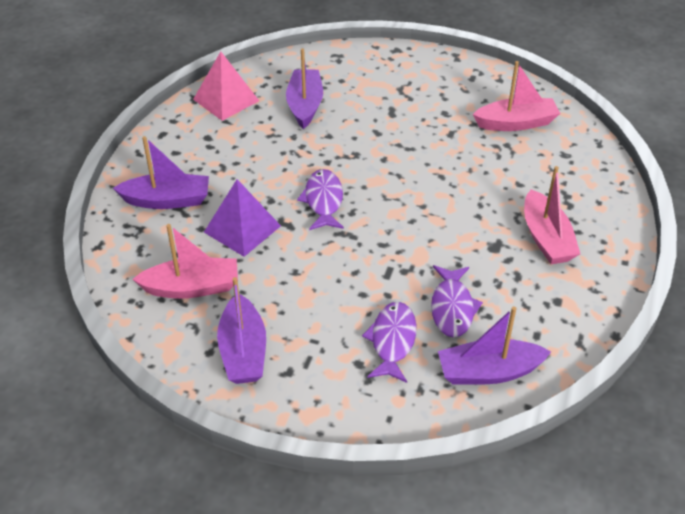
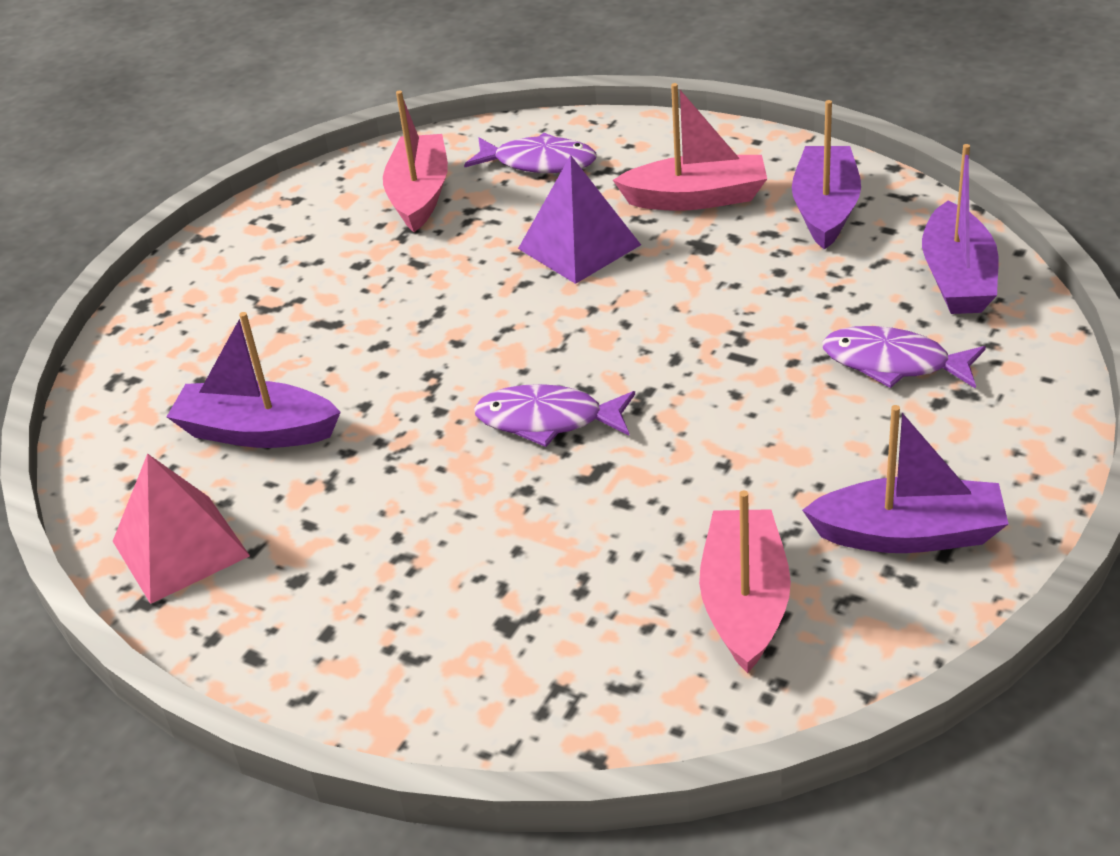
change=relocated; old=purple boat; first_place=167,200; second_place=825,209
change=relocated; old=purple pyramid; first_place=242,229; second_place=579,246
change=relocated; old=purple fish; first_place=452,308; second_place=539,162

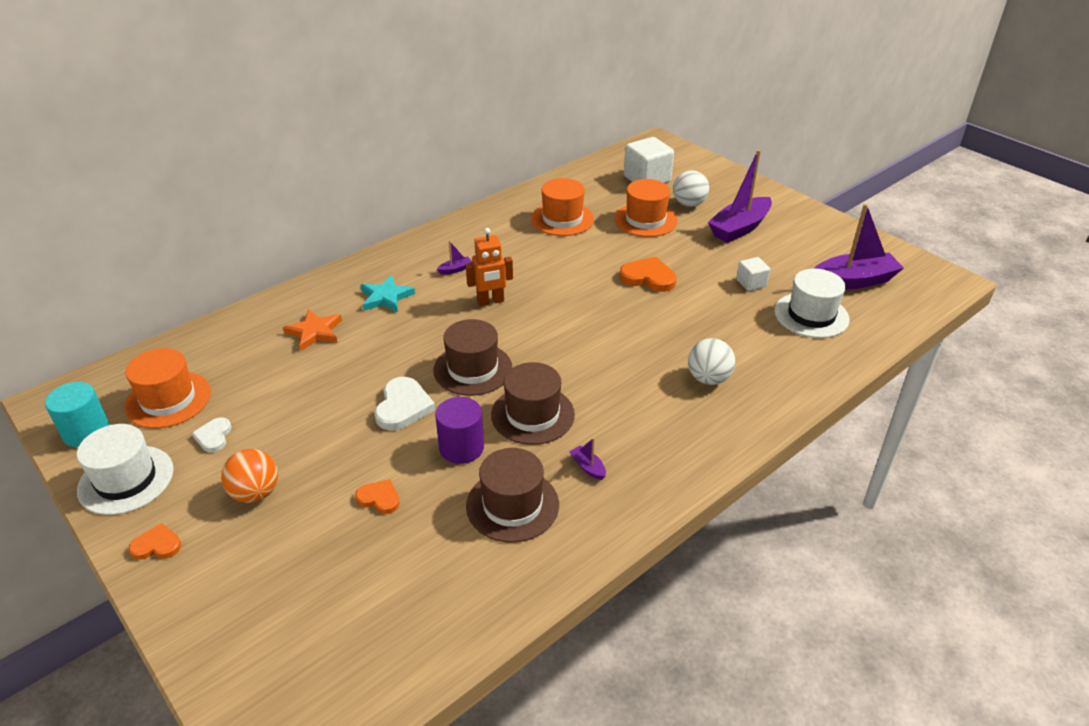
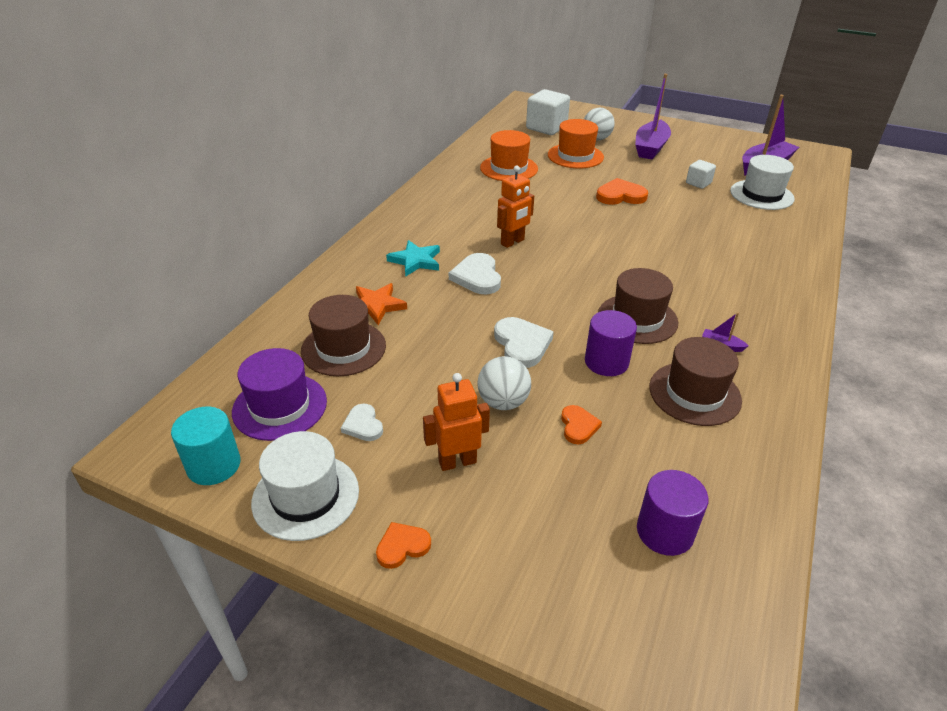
change=missing; old=purple boat; first_place=455,269
change=relocated; old=brown hat; first_place=473,369; second_place=343,348
change=relocated; old=white ball; first_place=708,378; second_place=503,402
change=colour; old=orange hat; new=purple hat; first_place=168,399; second_place=280,406
change=exchanged; old=orange ball; new=orange robot; first_place=255,493; second_place=457,461
change=spun; old=orange heart; first_place=379,498; second_place=578,426; degrees=90
change=appeared; new=white heart; second_place=477,277
change=appeared; new=purple cylinder; second_place=665,532

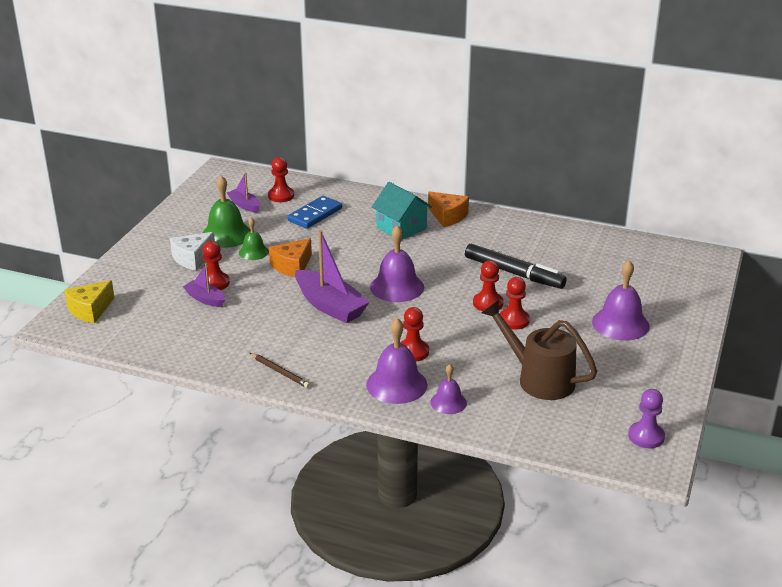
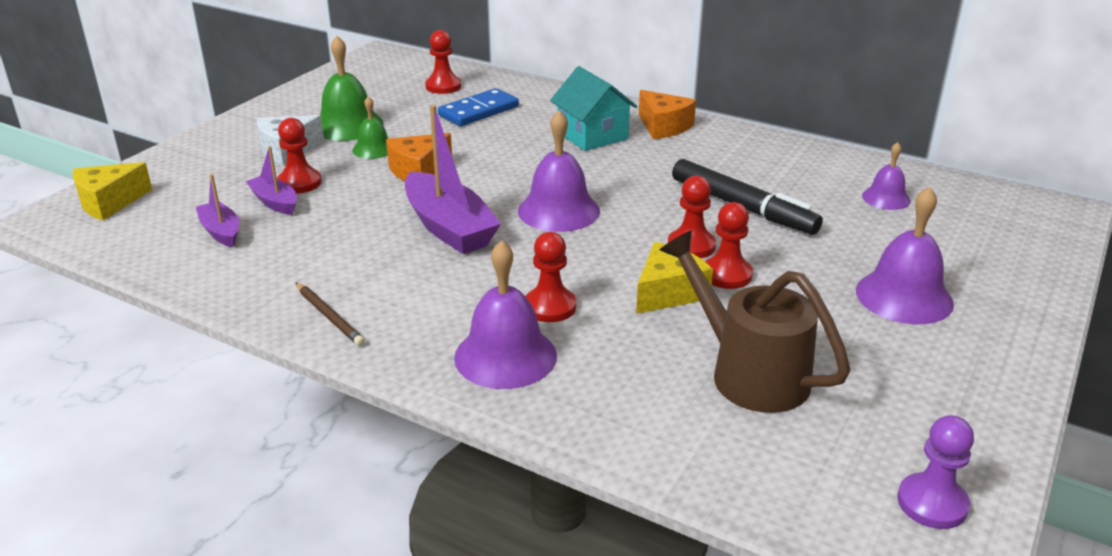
change=relocated; old=purple boat; first_place=244,205; second_place=221,232
change=relocated; old=purple bell; first_place=448,402; second_place=886,198
change=appeared; new=yellow cheese; second_place=668,292

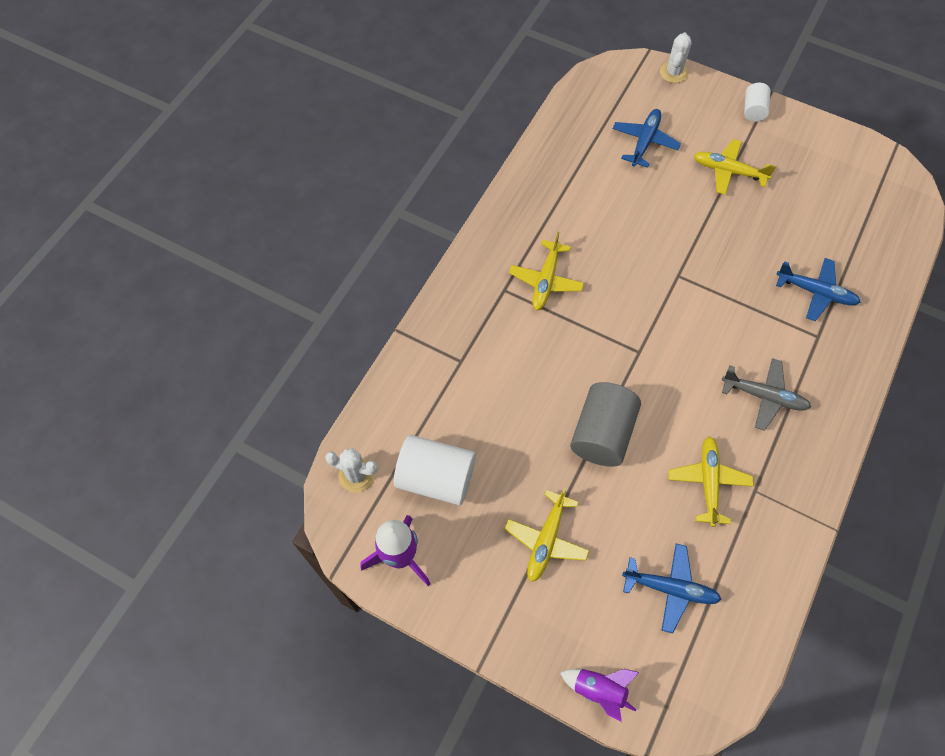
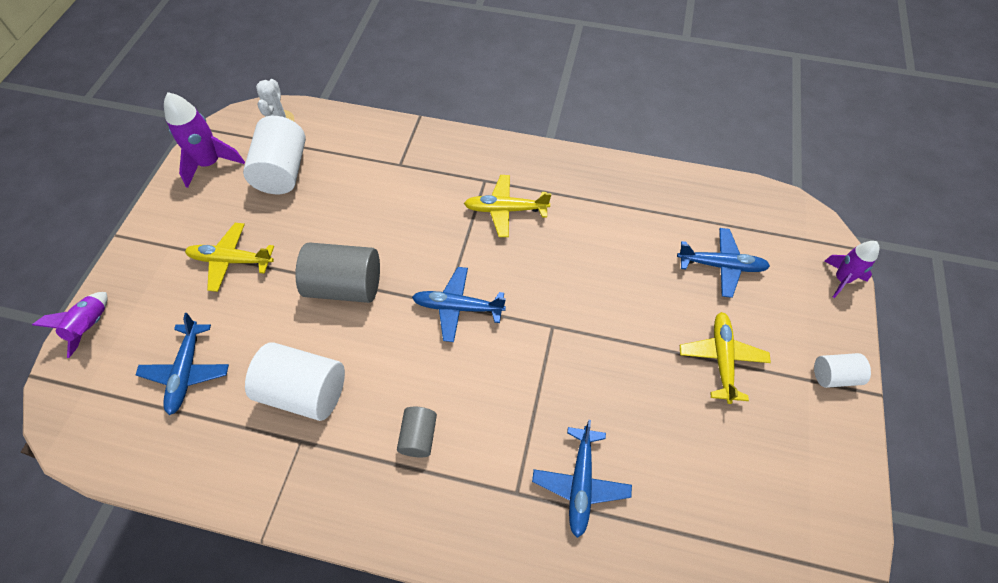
change=exchanged; old=white cactus; new=purple rocket; first_place=673,72; second_place=841,279
change=exchanged; old=grey plane; new=grey cylinder; first_place=763,396; second_place=419,436
change=exchanged; old=yellow plane; new=white cylinder; first_place=708,482; second_place=304,391
change=appeared; new=blue plane; second_place=458,307

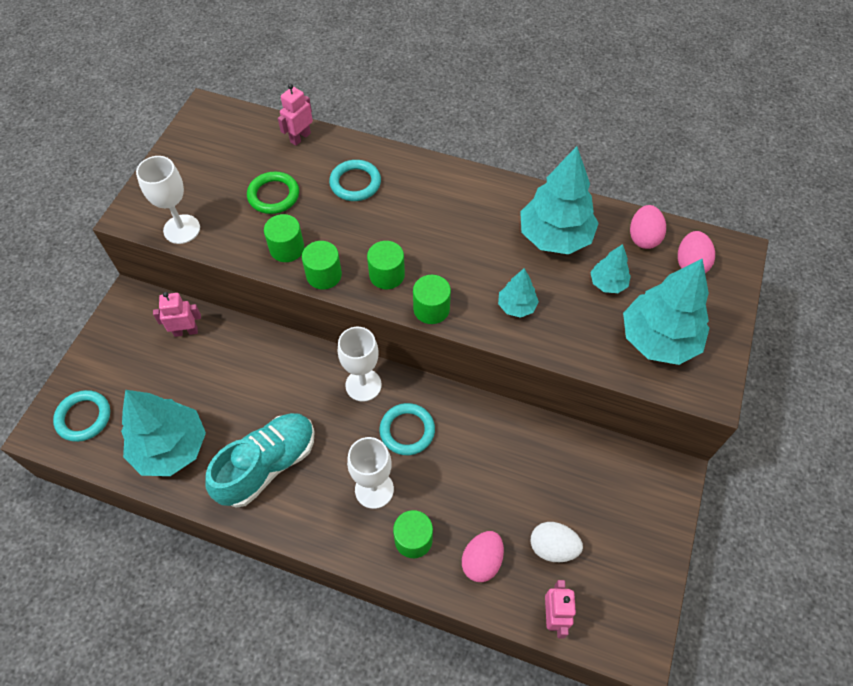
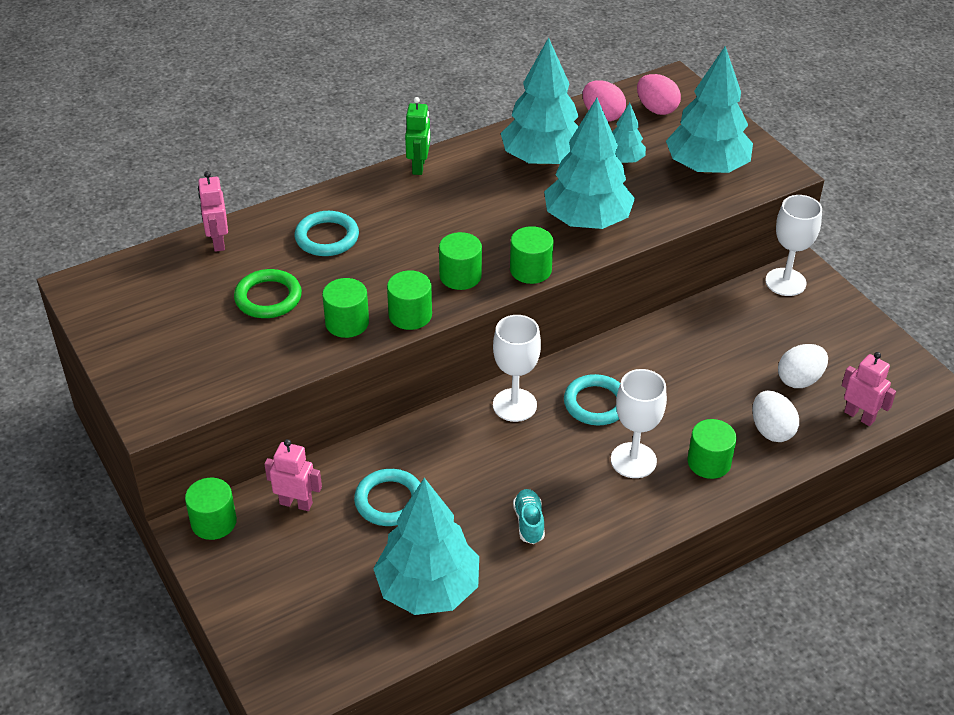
change=relocated; old=white goblet; first_place=182,229; second_place=785,282
change=size; old=turquoise tree; first_place=516,306; second_place=587,221; factor=2.01
change=spun; old=pink robot; first_place=186,331; second_place=296,503; degrees=75
change=relocated; old=turquoise ring; first_place=84,417; second_place=389,501
change=size; old=turquoise shoe; first_place=268,465; second_place=529,522; factor=0.44
change=colour; old=pink egg; new=white egg; first_place=482,561; second_place=771,430
change=appeared; new=green robot; second_place=419,166
change=appeared; new=green cylinder; second_place=213,522

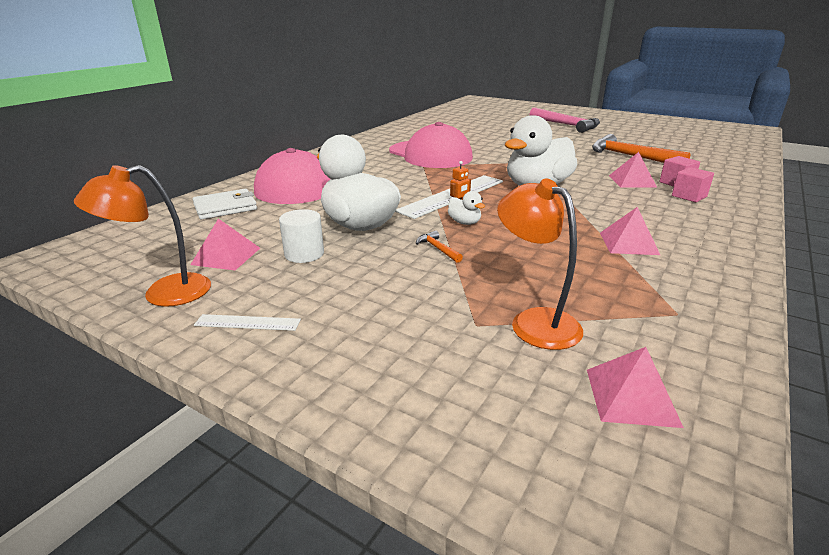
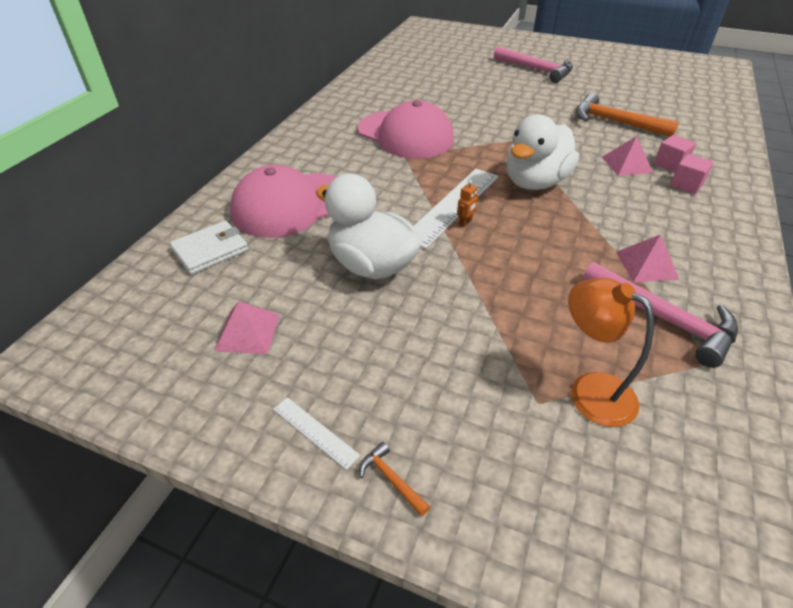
change=missing; old=orange lamp; first_place=163,294
change=missing; old=white duck; first_place=464,222
change=missing; old=white cylinder; first_place=304,254
change=relocated; old=orange hammer; first_place=438,249; second_place=391,479
change=spun; old=white ruler; first_place=247,323; second_place=315,432; degrees=45
change=missing; old=pink pyramid; first_place=632,397
change=appeared; new=pink hammer; second_place=663,319

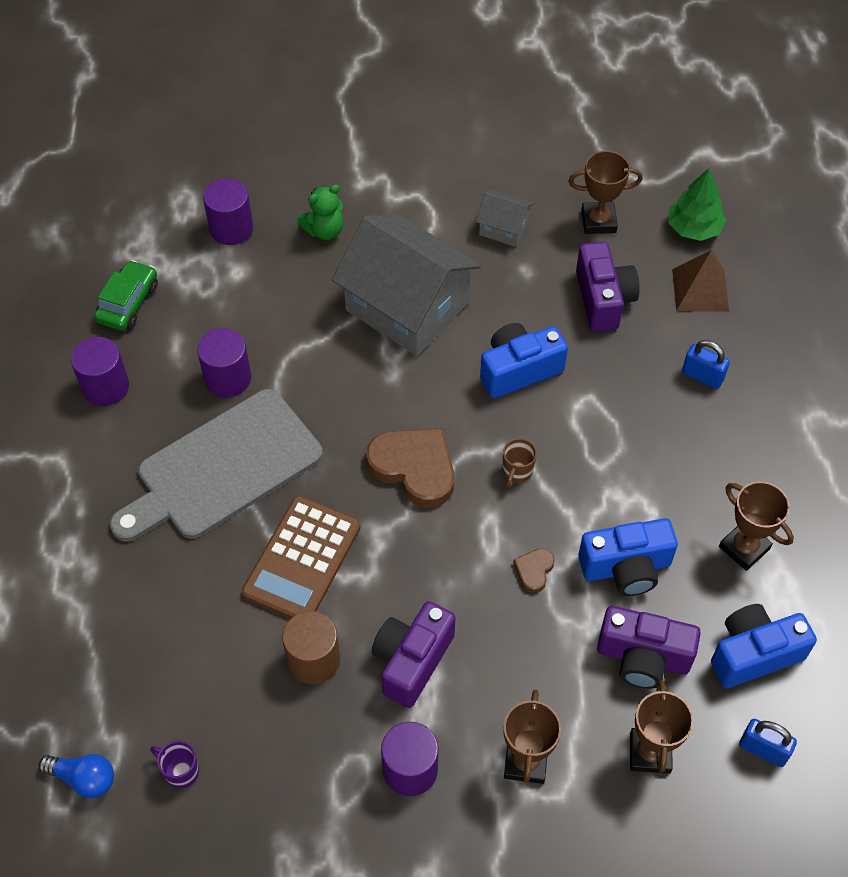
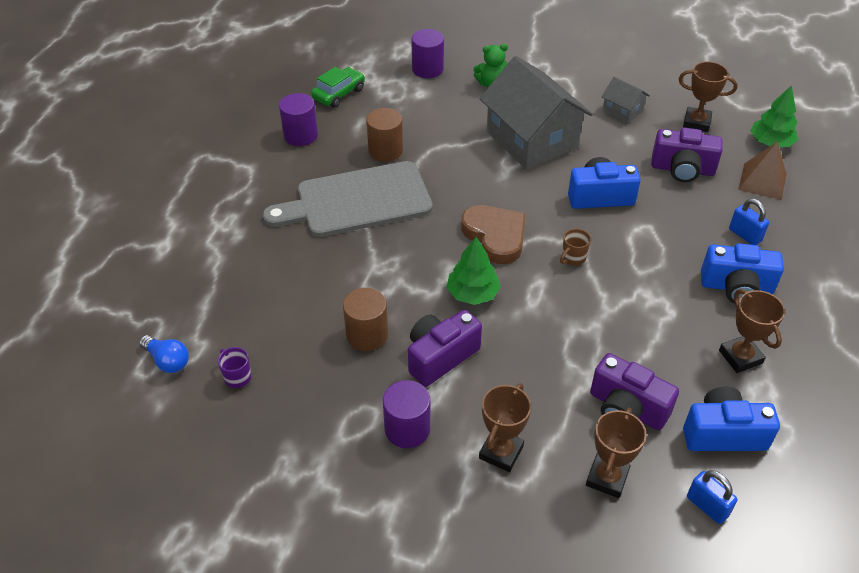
change=spun; old=purple camera; first_place=603,299; second_place=682,169; degrees=90
change=colour; old=purple cylinder; new=brown cylinder; first_place=228,378; second_place=385,150
change=missing; old=brown calculator; first_place=302,560
change=relocated; old=blue camera; first_place=626,568; second_place=736,287
change=missing; old=brown heart; first_place=534,570
change=appeared; new=green tree; second_place=472,293

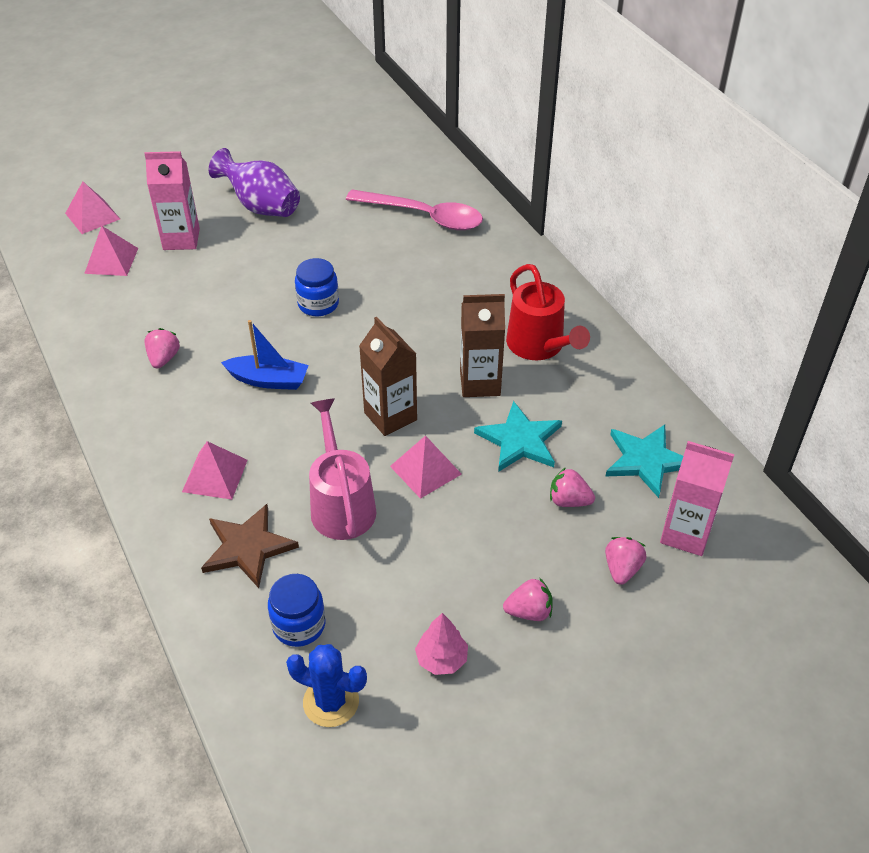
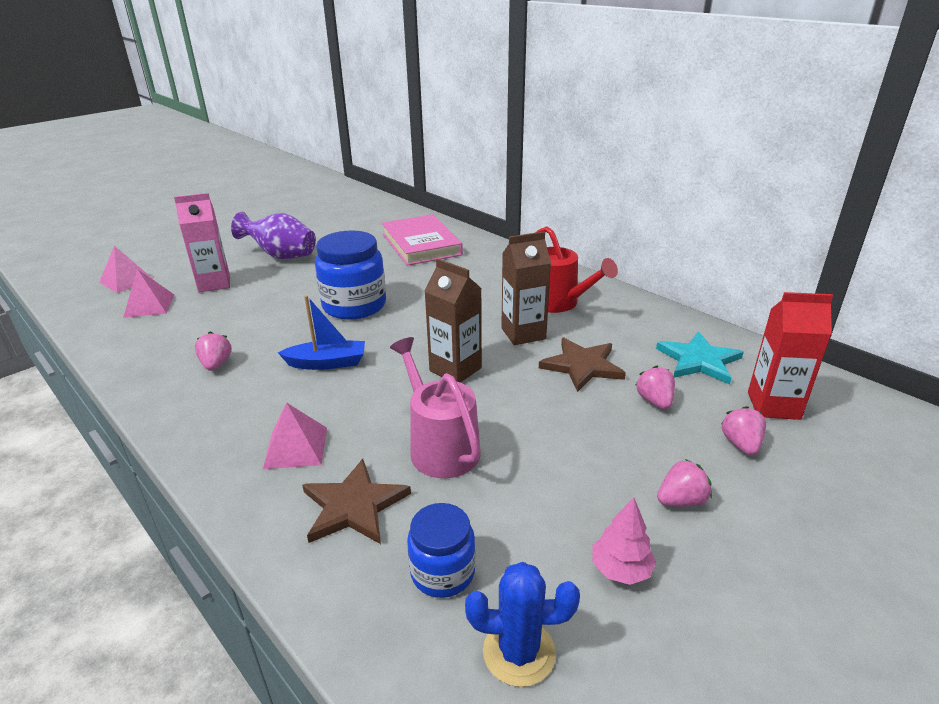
change=exchanged; old=pink spoon; new=pink book; first_place=424,216; second_place=421,244
change=size; old=blue jar; first_place=318,304; second_place=354,305; factor=1.71
change=colour; old=turquoise star; new=brown star; first_place=520,440; second_place=582,366
change=missing; old=pink pyramid; first_place=425,470
change=colour; old=pink carton; new=red carton; first_place=685,534; second_place=773,405
change=spun; old=pink strawberry; first_place=569,501; second_place=654,401; degrees=75

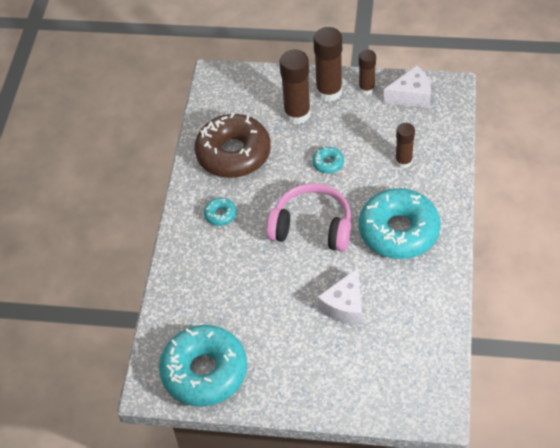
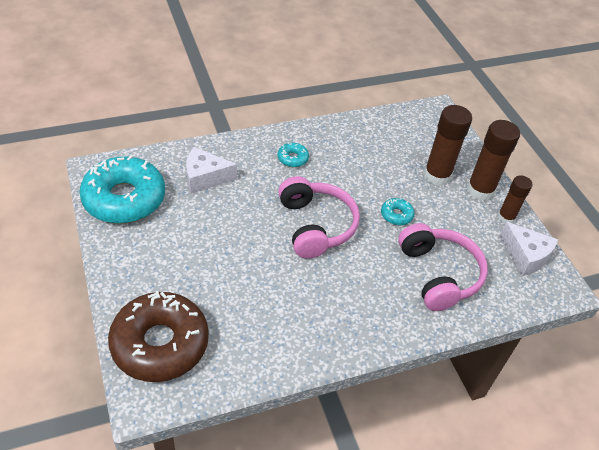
change=relocated; old=brown donut; first_place=233,153; second_place=160,343
change=exchanged; old=brown glue stick; new=pink headphones; first_place=403,161; second_place=438,274
change=missing; old=turquoise donut; first_place=398,231
change=relocated; old=white cheese; first_place=345,305; second_place=205,178

